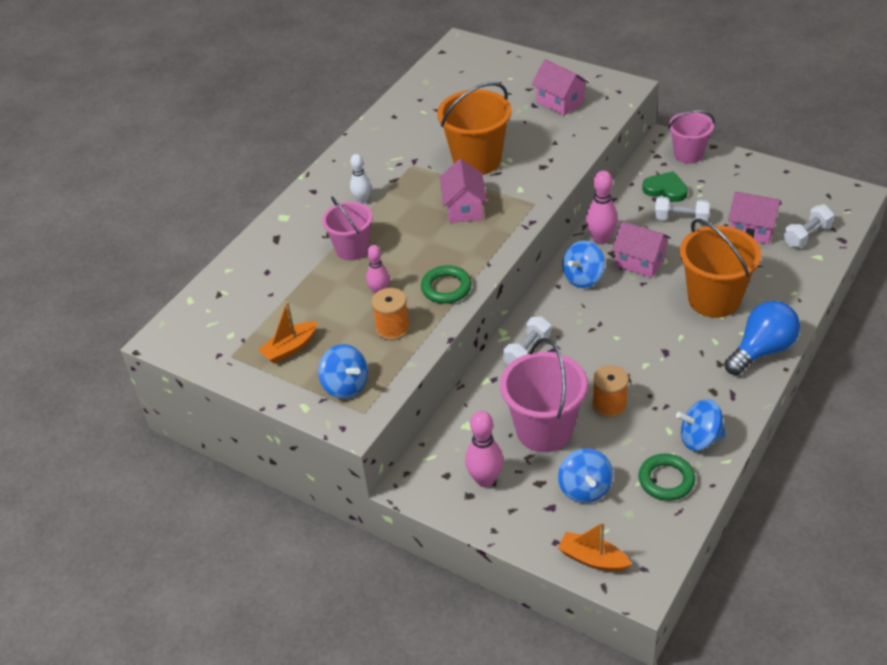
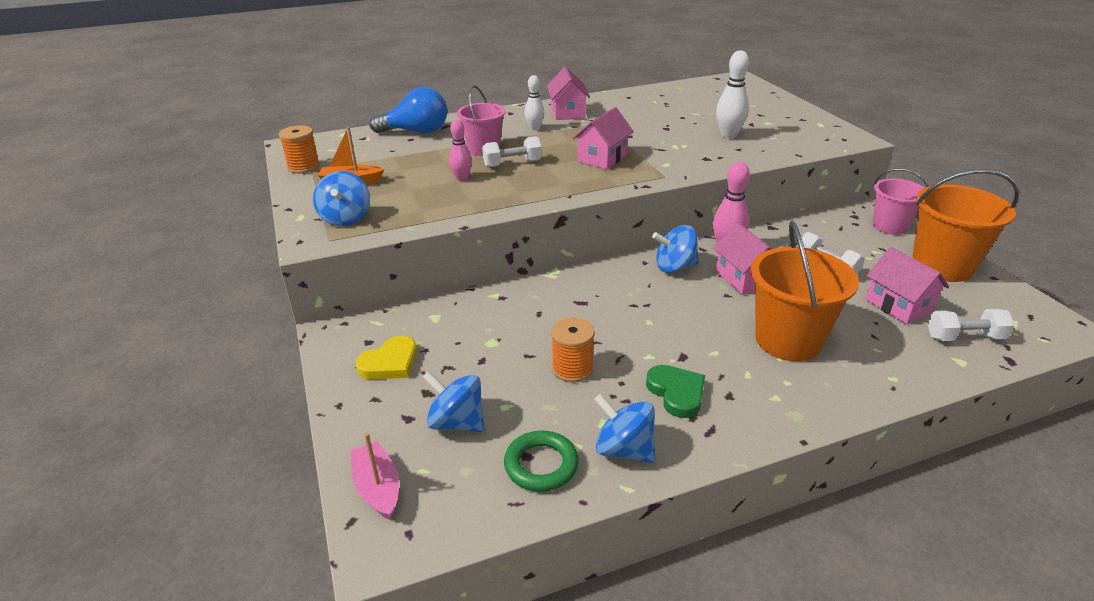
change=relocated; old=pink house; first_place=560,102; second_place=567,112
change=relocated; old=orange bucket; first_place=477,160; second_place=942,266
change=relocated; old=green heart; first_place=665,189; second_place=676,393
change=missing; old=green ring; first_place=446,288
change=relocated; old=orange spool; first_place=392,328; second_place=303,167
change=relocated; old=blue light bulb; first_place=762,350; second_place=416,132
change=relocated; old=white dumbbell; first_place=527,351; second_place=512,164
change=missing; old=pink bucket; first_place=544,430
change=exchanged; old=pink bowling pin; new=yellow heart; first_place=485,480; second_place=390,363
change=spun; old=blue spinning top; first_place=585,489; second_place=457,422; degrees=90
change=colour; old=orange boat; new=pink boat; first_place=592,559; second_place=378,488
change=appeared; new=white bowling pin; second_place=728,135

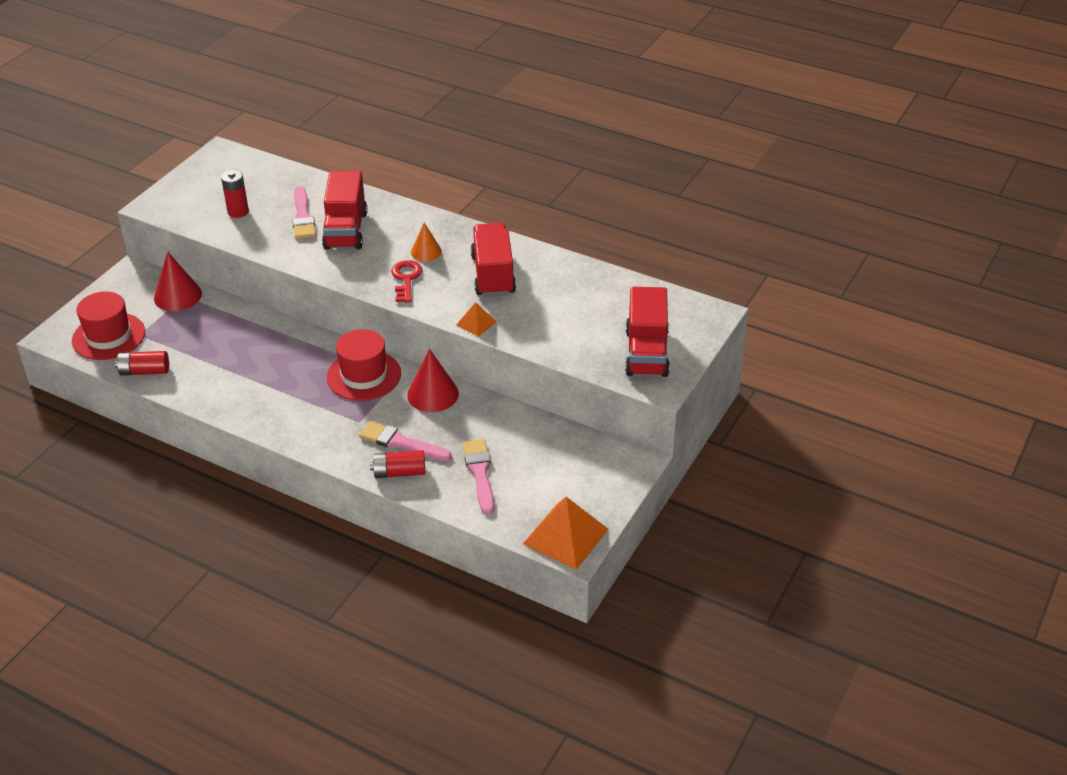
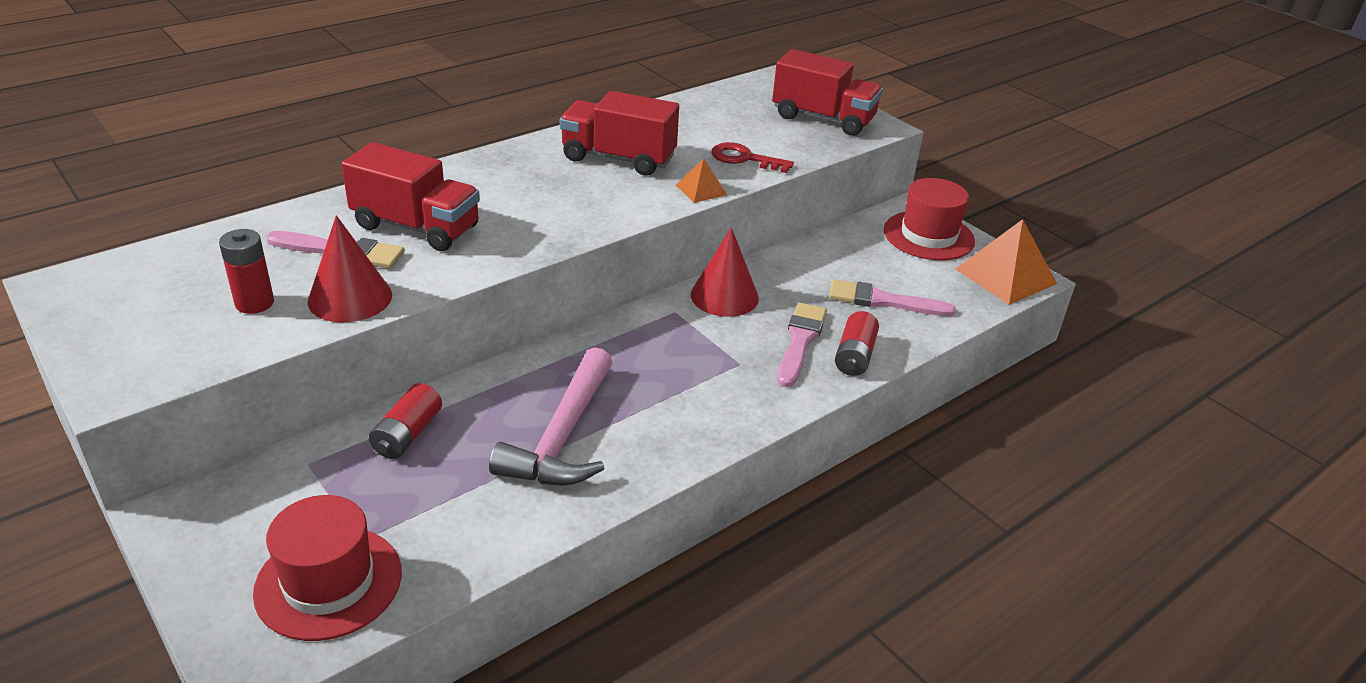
change=missing; old=orange cone; first_place=426,251
change=relocated; old=red cone; first_place=177,296; second_place=350,298
change=relocated; old=red key; first_place=406,279; second_place=744,158
change=relocated; old=red hat; first_place=364,375; second_place=928,236
change=relocated; old=red battery; first_place=144,371; second_place=407,434
change=spun; old=pink brush; first_place=401,443; second_place=800,341; degrees=150
change=appeared; new=pink hammer; second_place=562,436

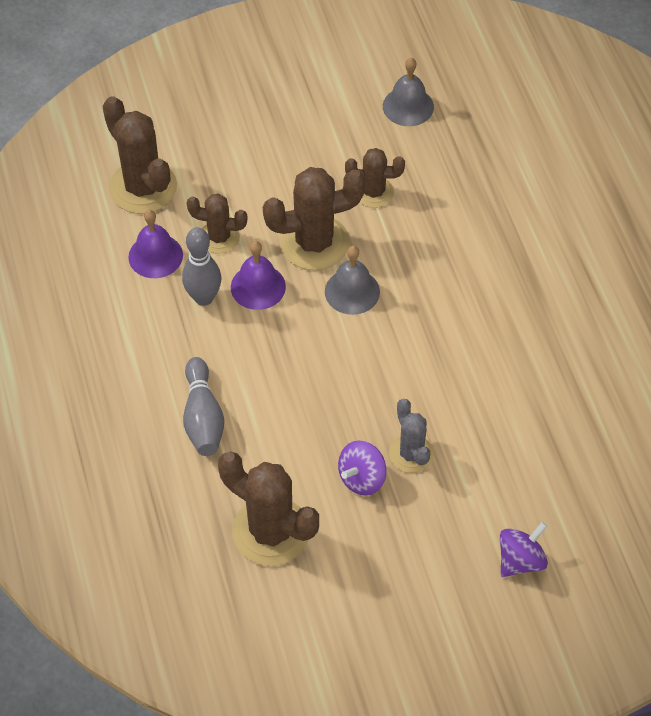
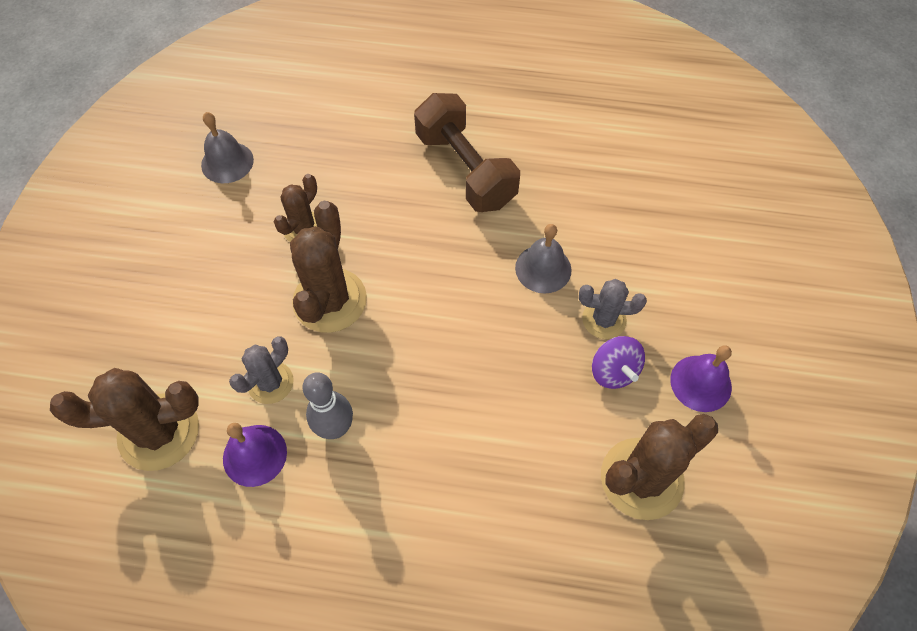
change=colour; old=brown cactus; new=grey cactus; first_place=219,237; second_place=270,382
change=relocated; old=purple bell; first_place=258,287; second_place=700,383
change=relocated; old=grey bell; first_place=352,291; second_place=543,268
change=missing; old=grey bowling pin; first_place=203,417
change=missing; old=purple spinning top; first_place=520,560
change=appeared; new=brown dumbbell; second_place=465,169

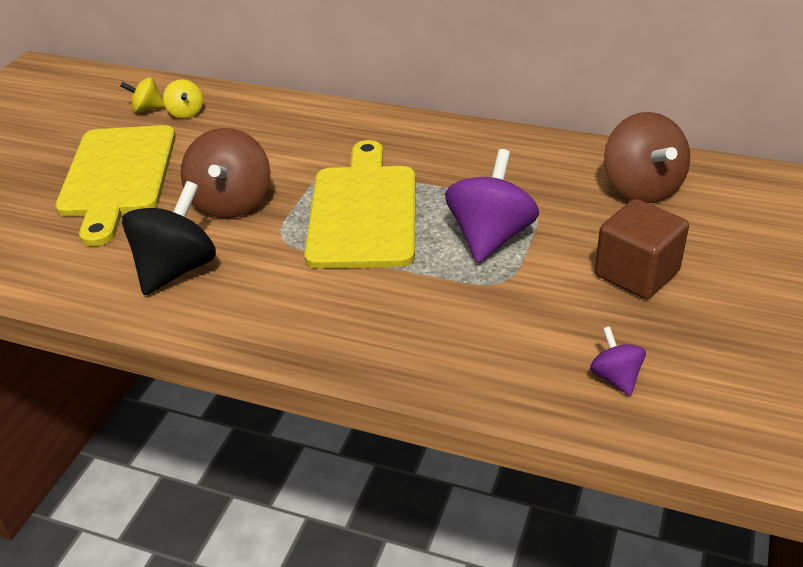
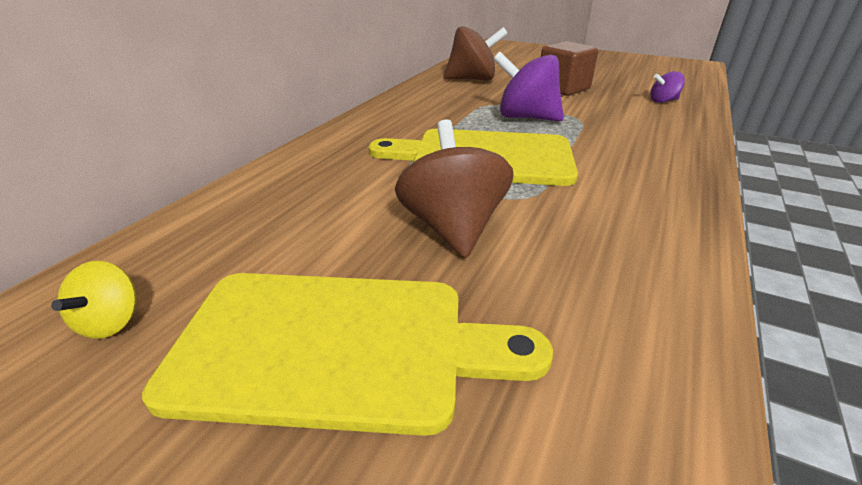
change=missing; old=yellow spinning top; first_place=186,113
change=spun; old=brown spinning top; first_place=231,203; second_place=453,228; degrees=-105
change=missing; old=black spinning top; first_place=176,269

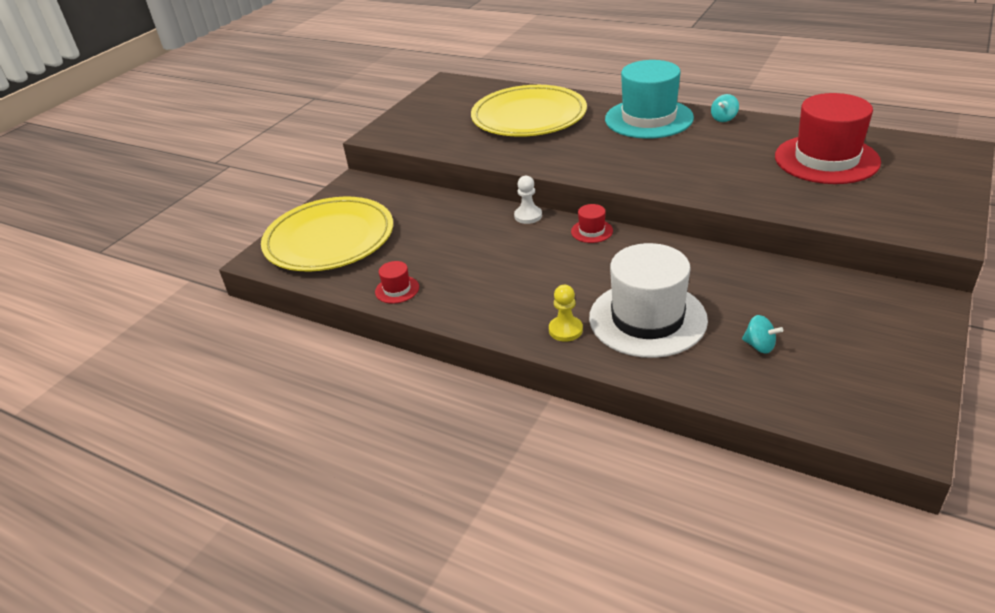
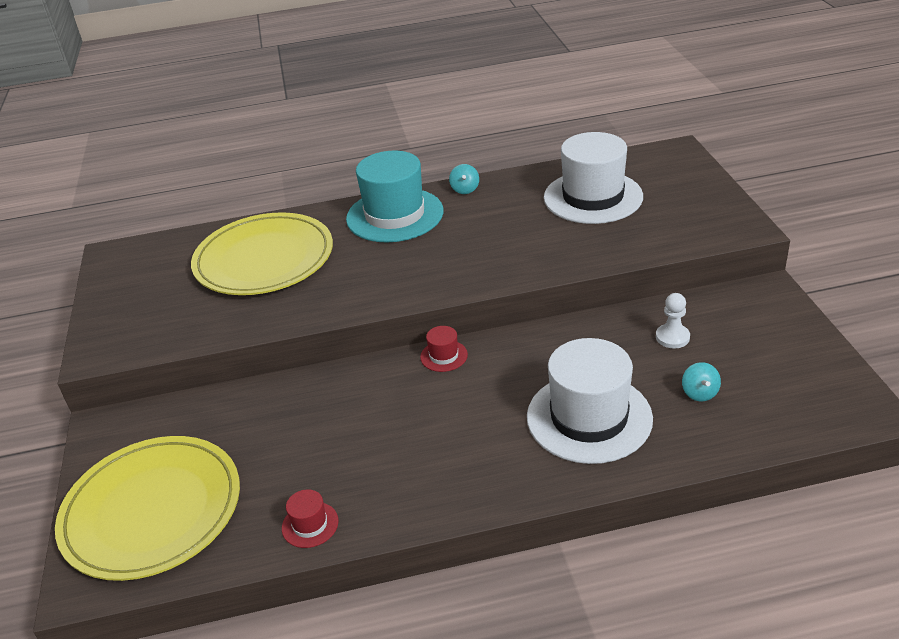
change=colour; old=red hat; new=white hat; first_place=826,159; second_place=593,197
change=relocated; old=white pawn; first_place=528,216; second_place=672,337
change=missing; old=yellow pawn; first_place=565,330
change=spun; old=turquoise spinning top; first_place=759,346; second_place=699,393; degrees=90

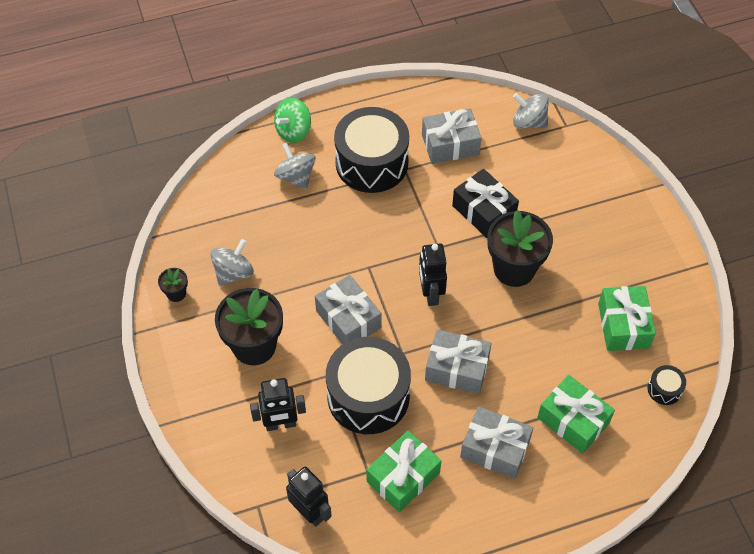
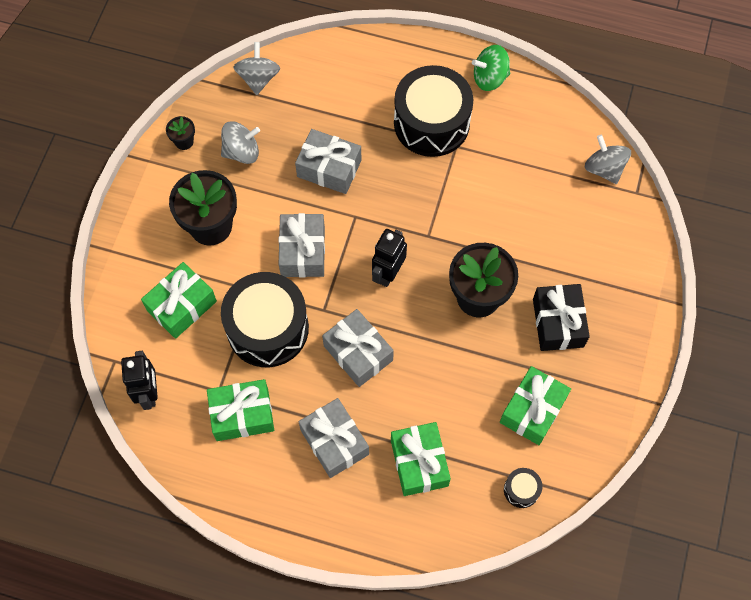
change=relocated; old=green spinning top; first_place=293,131; second_place=489,78
change=relocated; old=grey gift; first_place=450,144; second_place=329,168
change=relocated; old=grey spinning top; first_place=296,177; second_place=258,78
change=relocated; old=black gift; first_place=484,211; second_place=558,323
change=exchanged; old=black robot; new=green gift; first_place=280,424; second_place=181,306

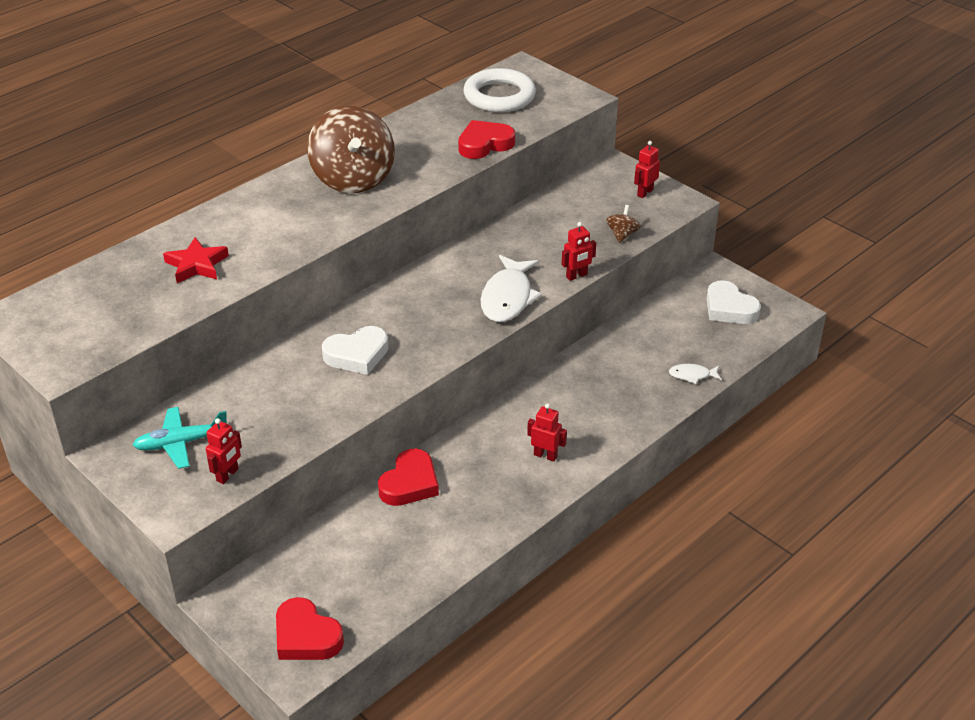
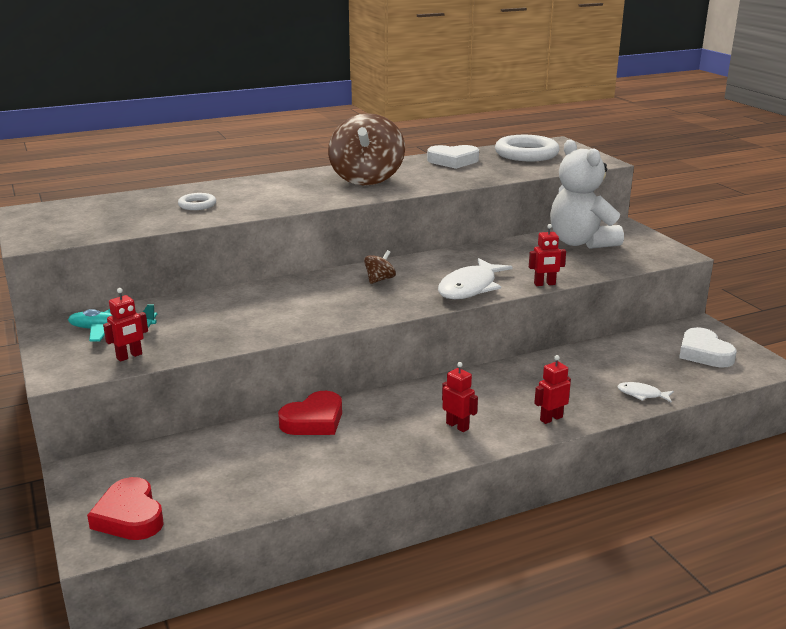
change=missing; old=red heart; first_place=484,144
change=relocated; old=red robot; first_place=645,193; second_place=551,418
change=relocated; old=brown spinning top; first_place=622,235; second_place=379,280
change=exchanged; old=red star; new=white ring; first_place=196,265; second_place=197,205
change=relocated; old=white heart; first_place=357,355; second_place=453,161
change=appeared; new=white teddy bear; second_place=580,242

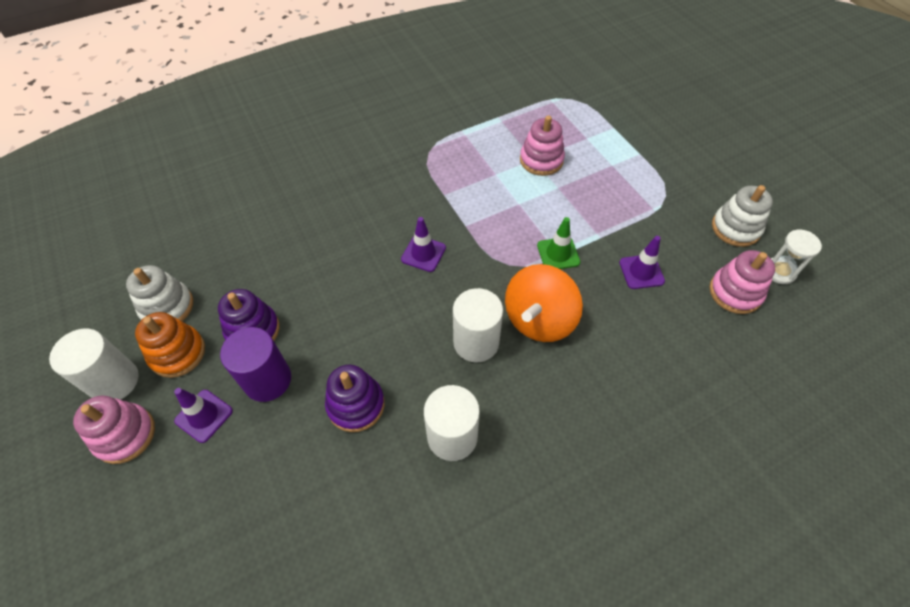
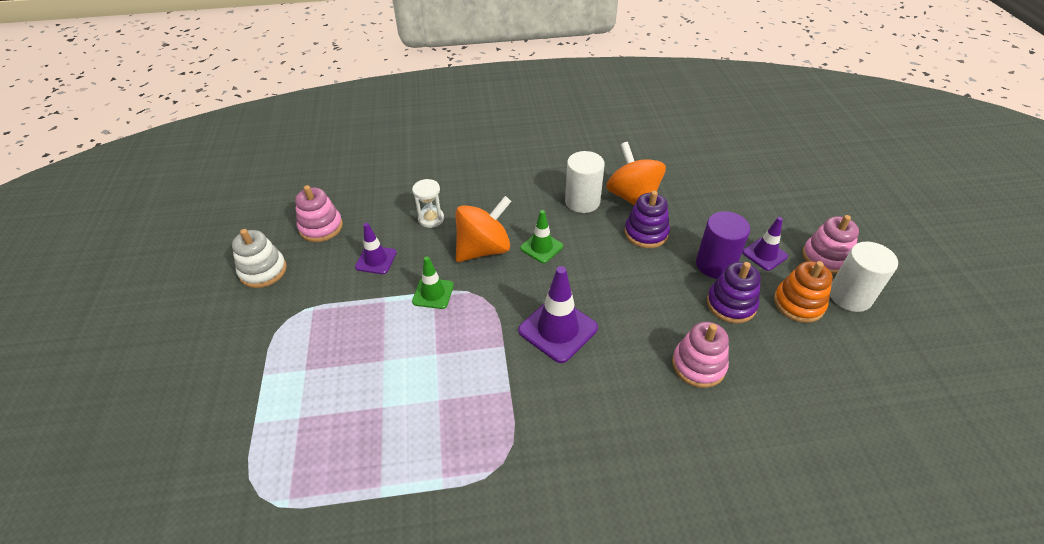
change=relocated; old=pink stacking toy; first_place=541,160; second_place=698,365
change=size; old=purple traffic cone; first_place=423,253; second_place=558,329; factor=1.64
change=relocated; old=white hourglass; first_place=779,272; second_place=431,219
change=missing; old=white stacking toy; first_place=167,307
change=exchanged; old=white cylinder; new=green traffic cone; first_place=476,342; second_place=541,247
change=appeared; new=orange spinning top; second_place=633,197

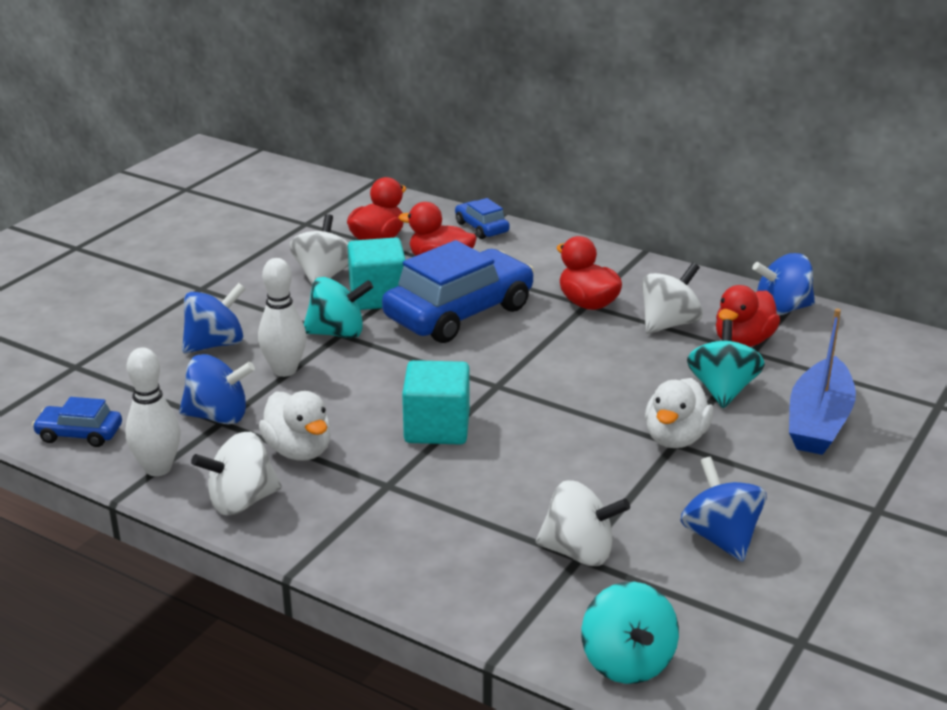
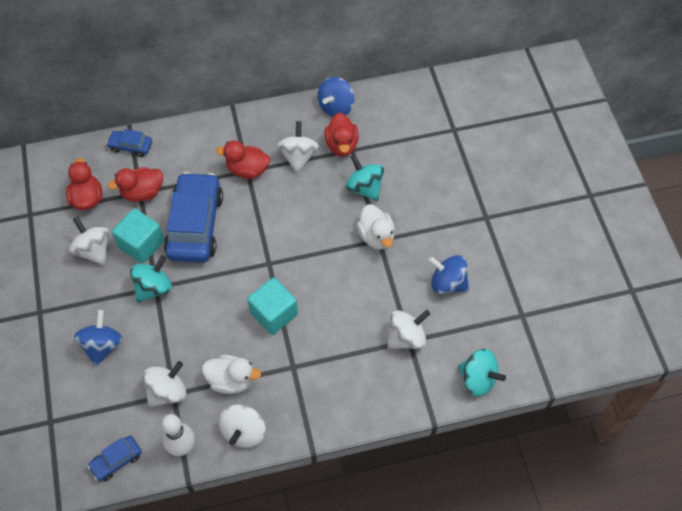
change=missing; old=white bowling pin; first_place=285,370
change=missing; old=blue boat; first_place=818,421
change=colour; old=blue spinning top; new=white spinning top; first_place=218,416; second_place=167,391

